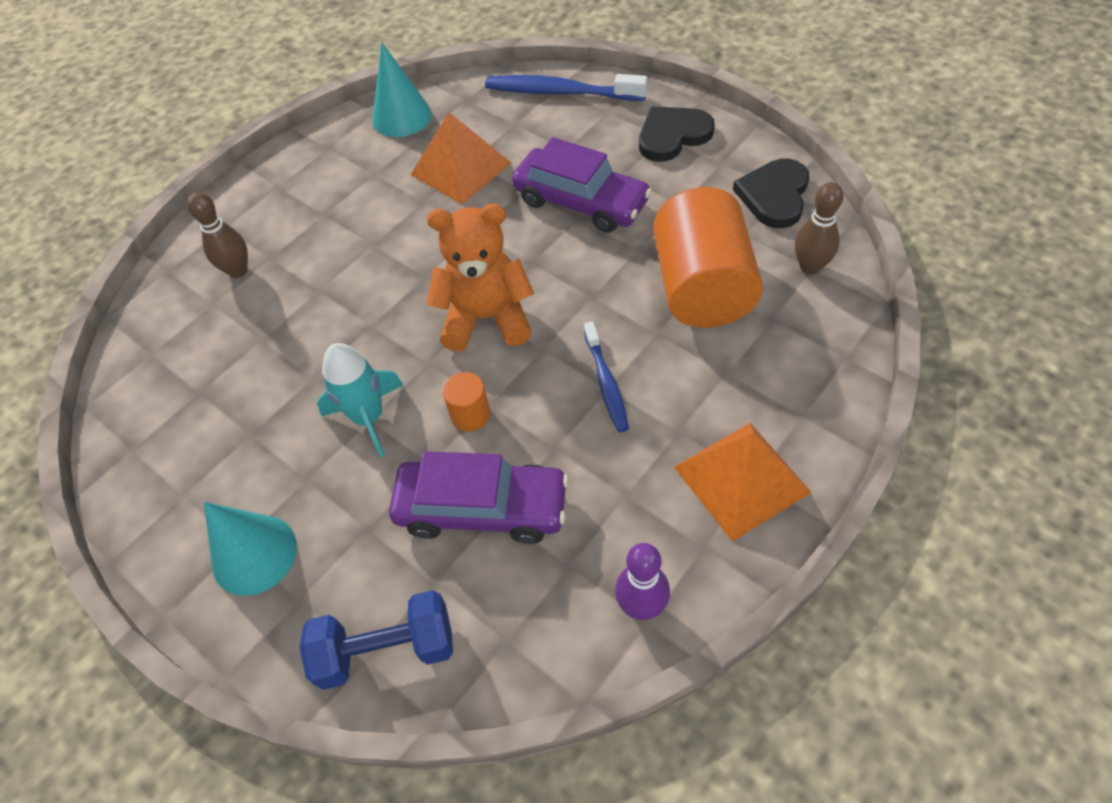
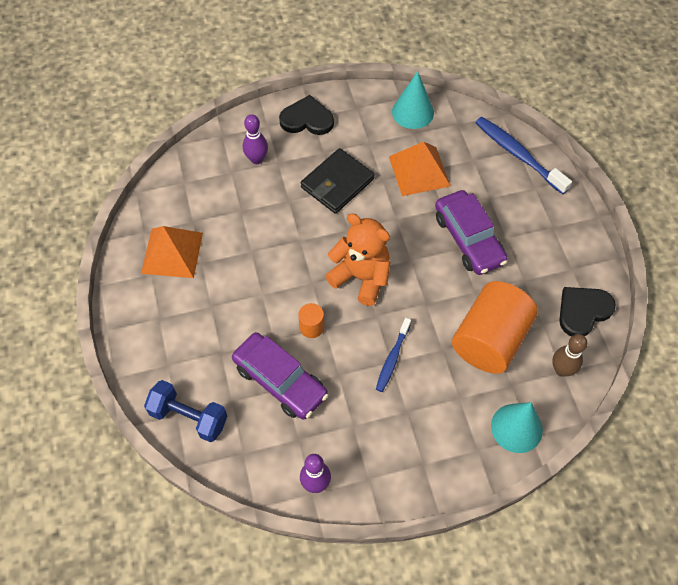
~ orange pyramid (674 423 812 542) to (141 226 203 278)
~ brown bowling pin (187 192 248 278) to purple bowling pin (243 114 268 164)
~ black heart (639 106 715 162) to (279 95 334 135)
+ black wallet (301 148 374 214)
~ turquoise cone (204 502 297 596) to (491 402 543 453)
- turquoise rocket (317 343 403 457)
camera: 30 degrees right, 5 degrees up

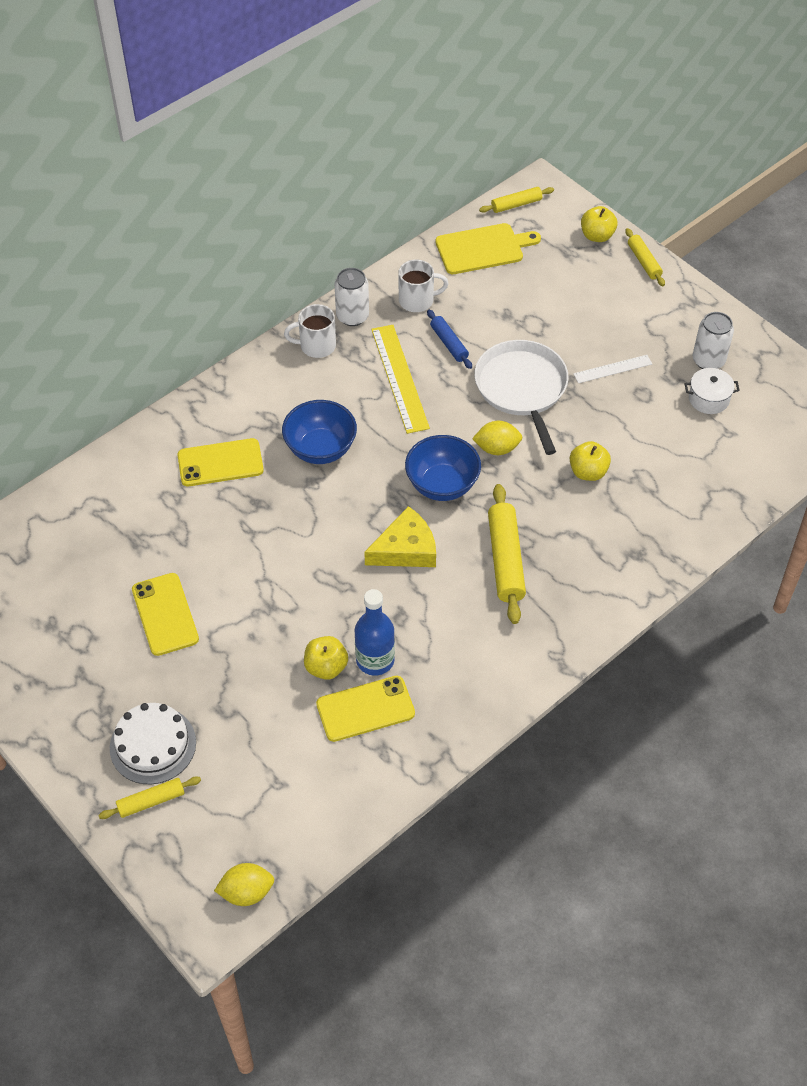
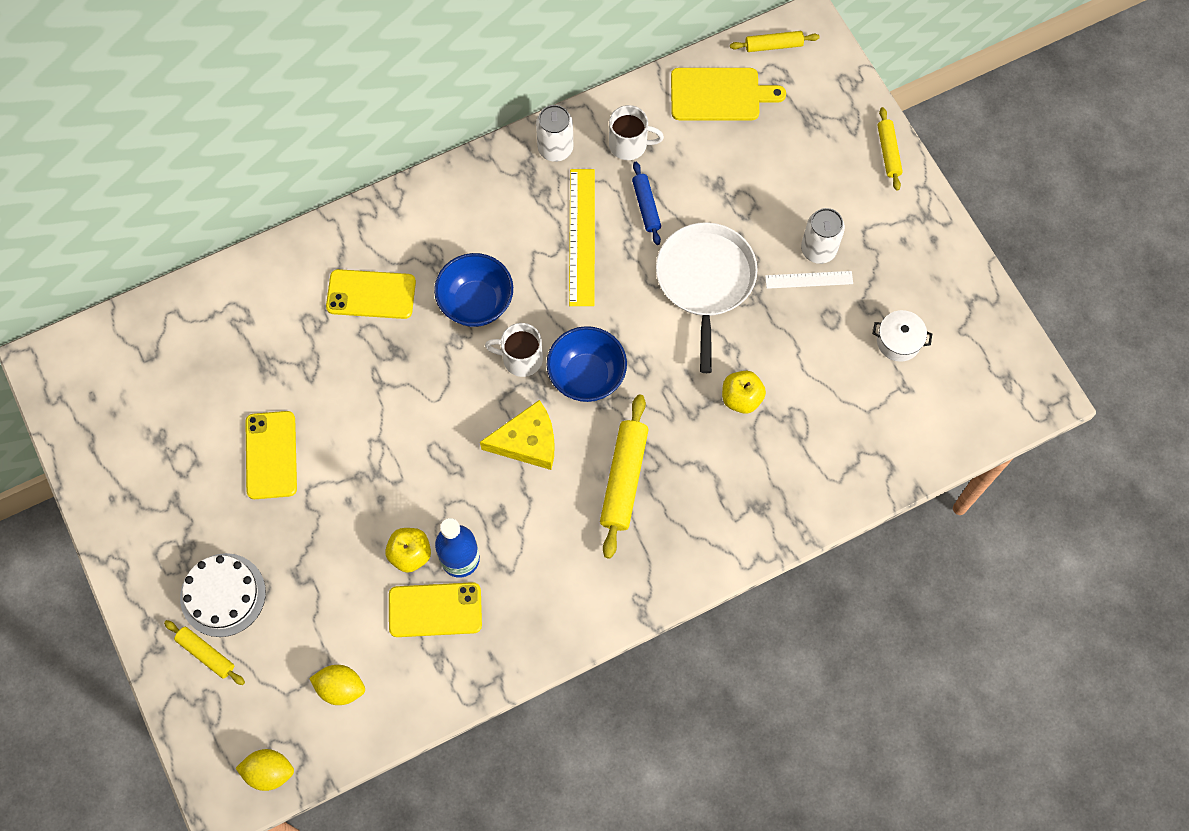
~ yellow rolling pin (98 776 201 819) = (164 620 245 685) 45 degrees clockwise
~ yellow lemon (472 421 522 455) to (309 665 365 705)
~ white mug (284 304 336 358) to (485 323 543 377)
~ white can (693 312 734 369) to (801 208 845 264)
- yellow apple (581 206 617 242)
camera: 15 degrees right, 15 degrees up

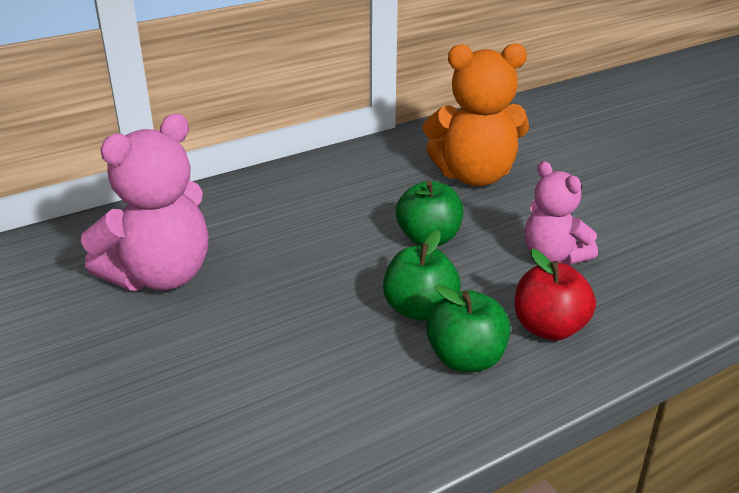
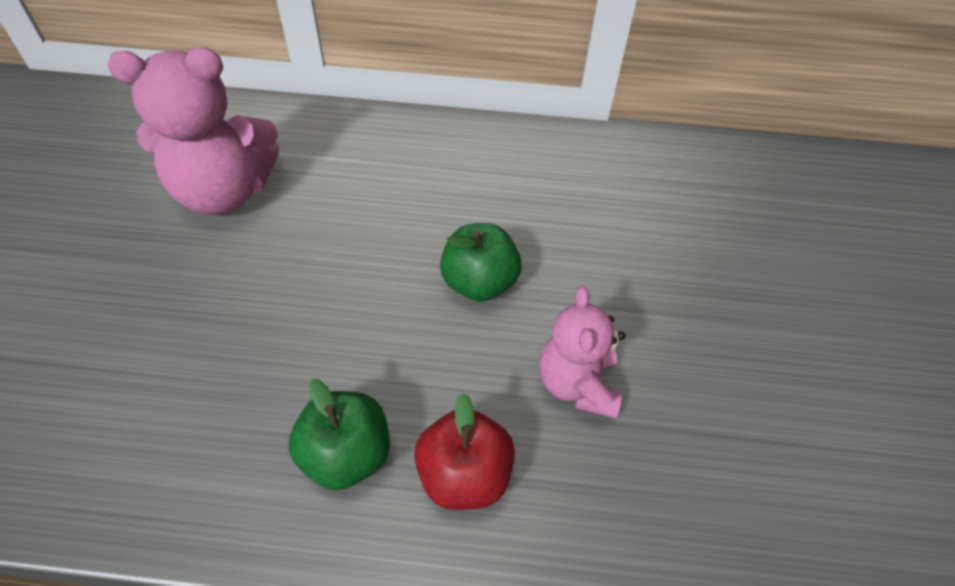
- green apple (383 230 461 321)
- orange teddy bear (423 43 529 186)
camera: 35 degrees right, 20 degrees up

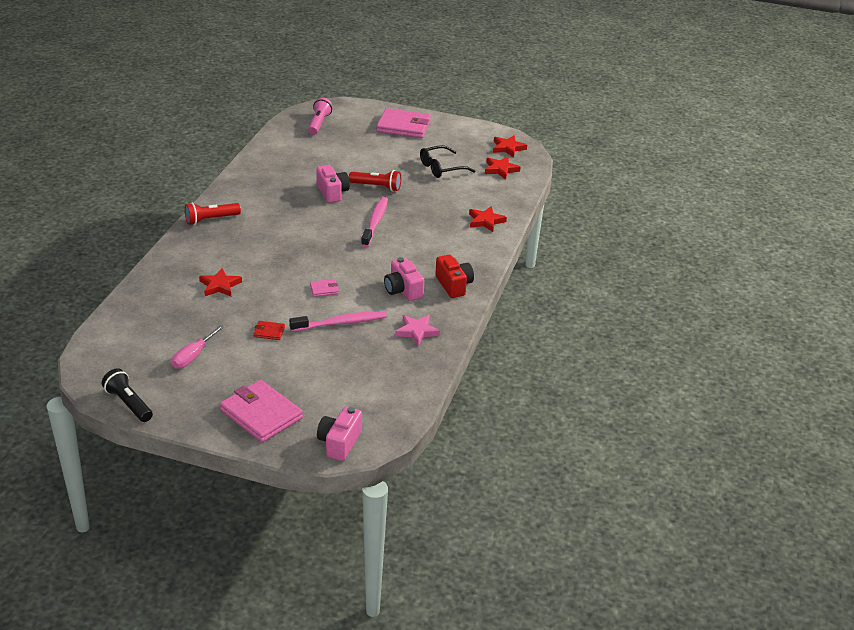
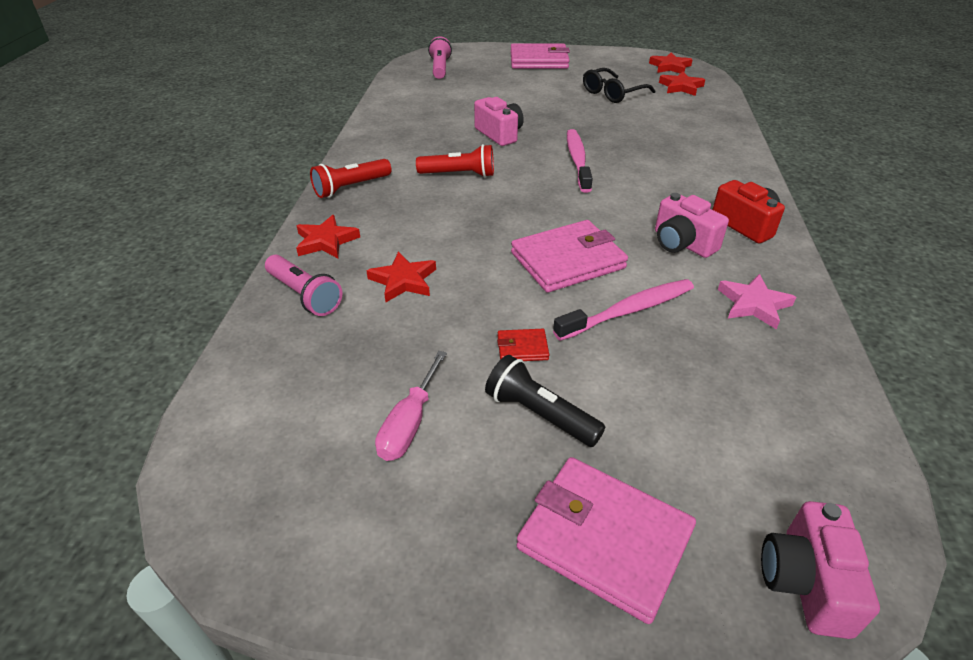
+ pink flashlight (265 255 342 316)
~ red star (469 206 507 232) to (296 215 360 258)
~ red flashlight (349 170 401 191) to (416 144 494 177)
~ black flashlight (102 368 153 422) to (485 355 605 447)
~ pink wallet (310 279 339 297) = (511 220 628 293) x2.24
camera: 10 degrees left, 5 degrees up

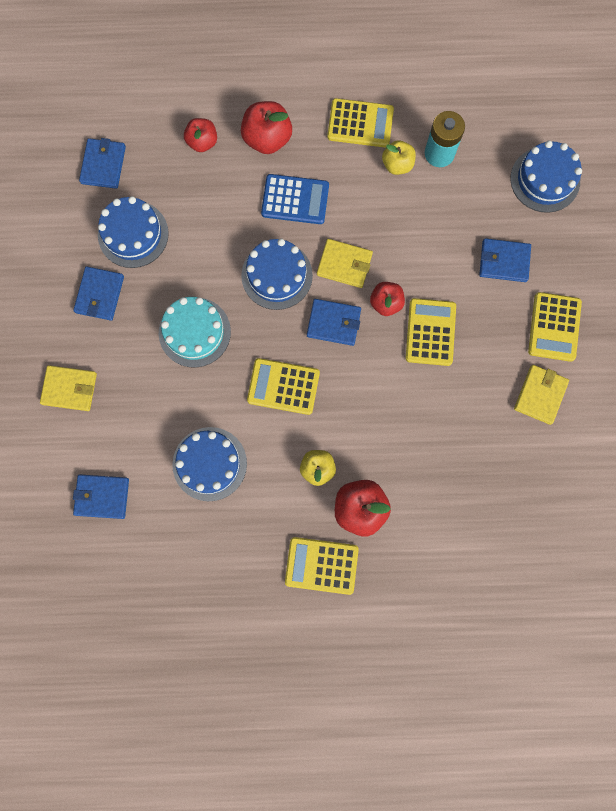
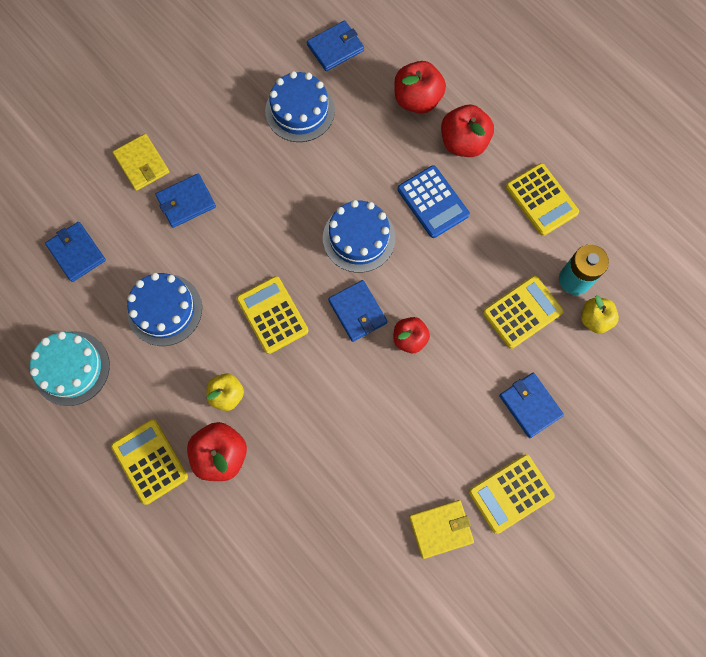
~ turquoise cake (159 297 231 367) to (30 331 110 406)
~ blue wallet (73 266 124 321) to (155 173 216 228)
~ red apple (184 118 217 152) = (394 61 446 114) x1.53
~ yellow calculator (406 298 456 366) to (483 276 564 349)
~ yellow apple (382 140 416 175) to (581 295 619 334)
- yellow wallet (317 239 373 288)
- blue cake (510 141 582 213)
camera: 50 degrees right, 5 degrees down

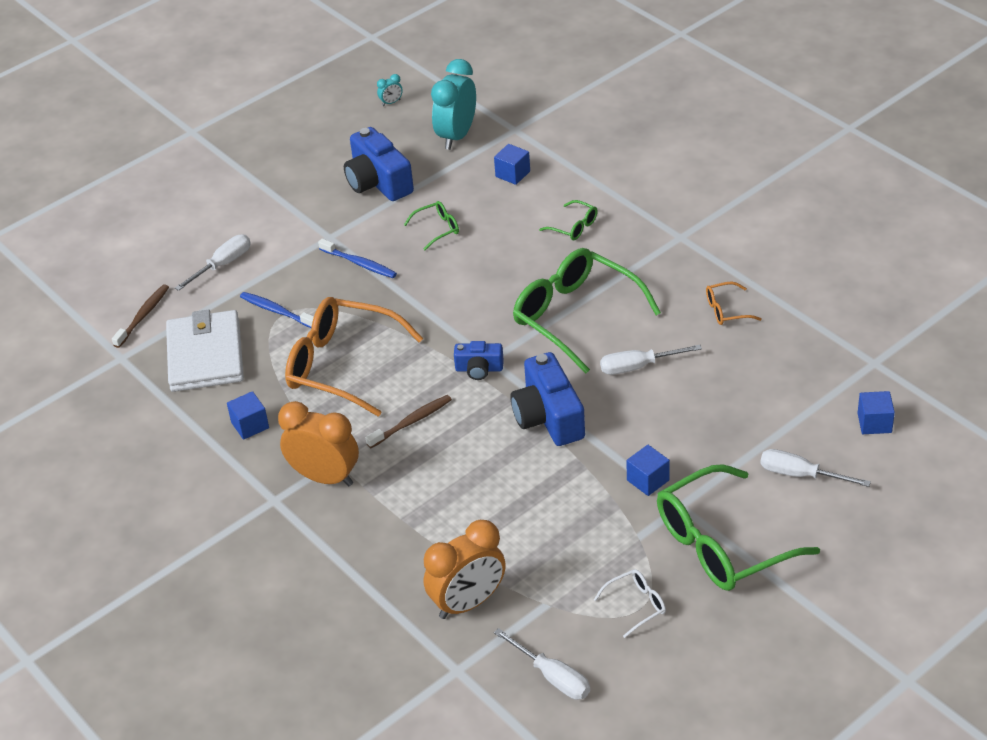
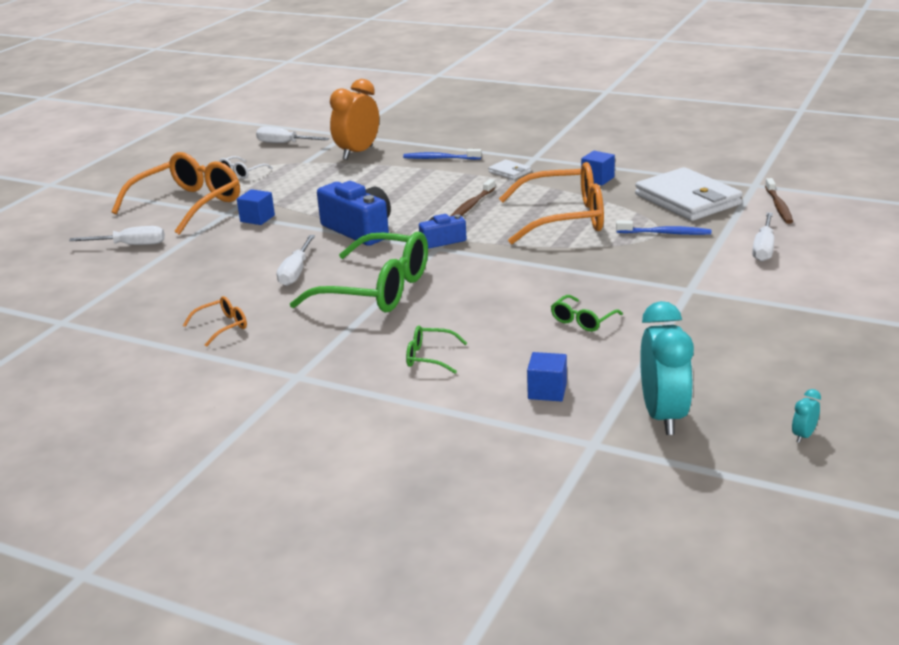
~ green glasses (657 464 820 591) to orange glasses (111 152 240 235)
~ white screwdriver (600 345 702 375) = (277 235 315 286) 135 degrees clockwise
~ blue toothbrush (318 239 397 278) to (403 149 482 160)
~ orange clock (278 401 359 486) to white wallet (488 159 531 180)
- blue camera (344 127 414 201)
- blue cube (858 391 895 434)
camera: 155 degrees right, 15 degrees down

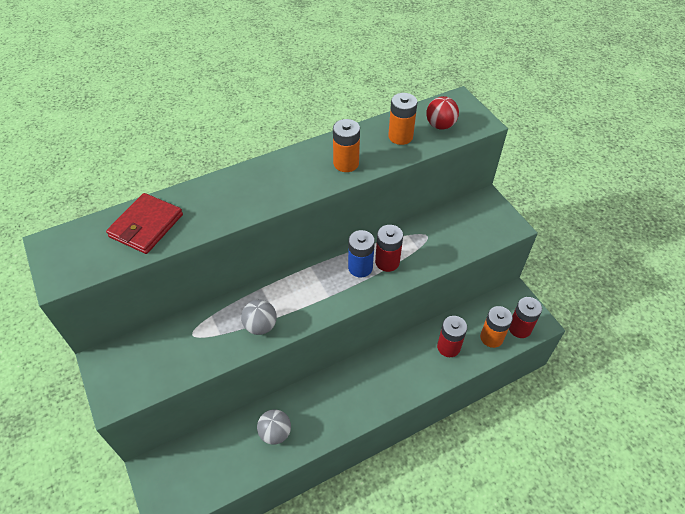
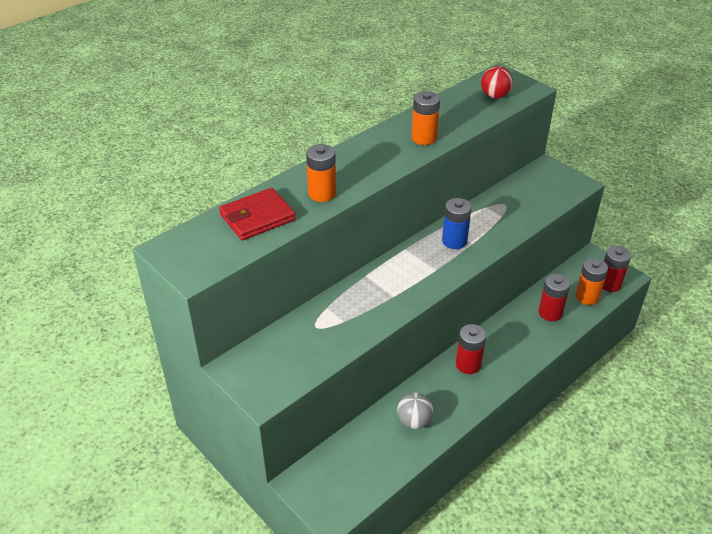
~ red wallet (106 193 183 254) = (219 188 296 240) 45 degrees clockwise
~ orange battery (388 93 418 145) to (306 144 336 202)
~ red battery (375 225 403 272) to (456 324 486 374)
- grey ball (241 300 277 335)
camera: 15 degrees left, 10 degrees down

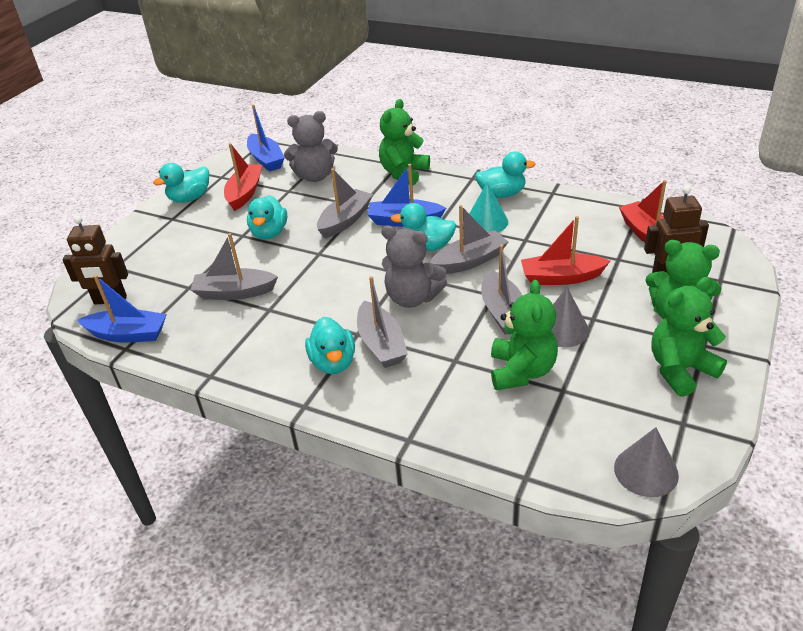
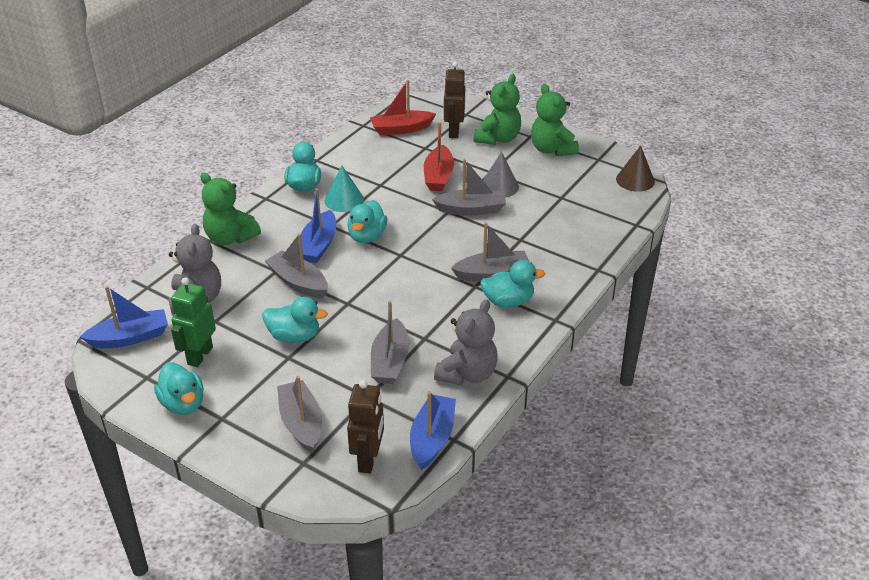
~ red boat (224 143 262 211) to green robot (171 278 216 367)
~ grey boat (430 205 508 274) to (277 376 322 453)
~ grey teddy bear (381 226 447 308) to (434 299 498 385)
~ grey cone (614 427 679 497) to brown cone (616 145 655 192)
- green teddy bear (491 280 558 390)
camera: 85 degrees left, 0 degrees up

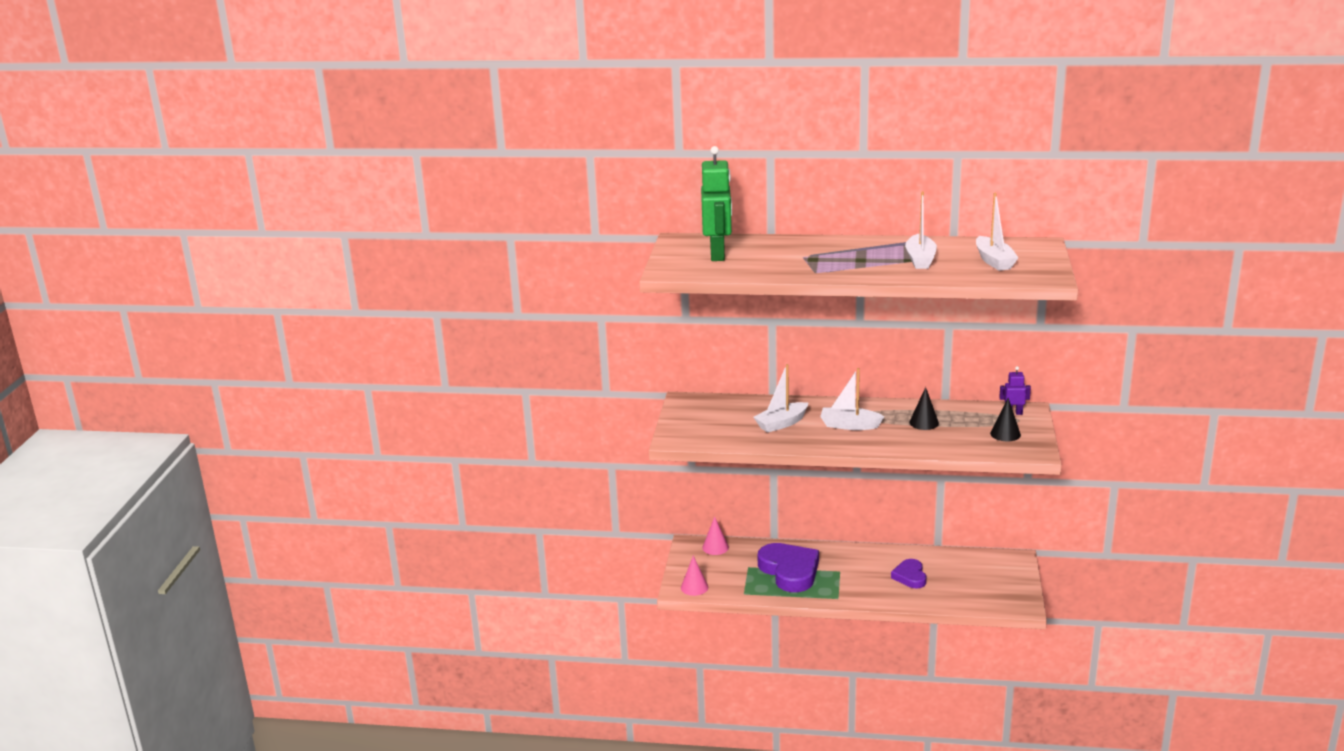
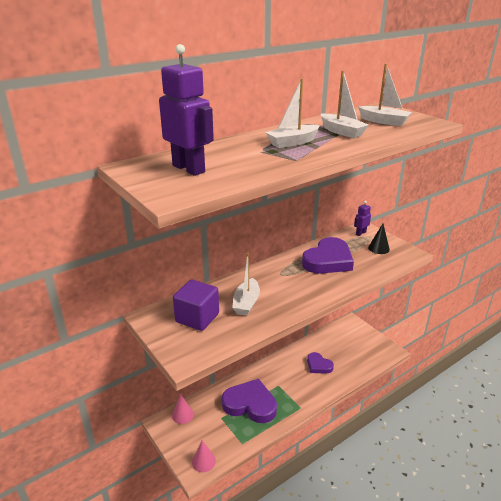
~ green robot (701 146 732 261) to purple robot (159 44 214 176)
+ purple cube (173 280 219 331)
~ white boat (820 368 884 430) to (266 78 320 148)
~ black cone (909 387 939 430) to purple heart (302 237 354 274)
camera: 45 degrees left, 5 degrees up

